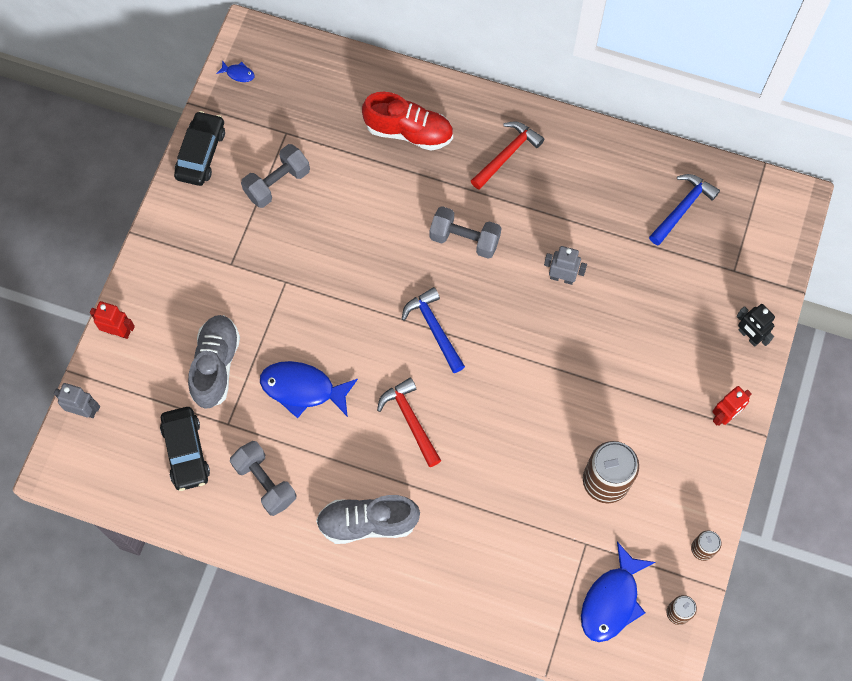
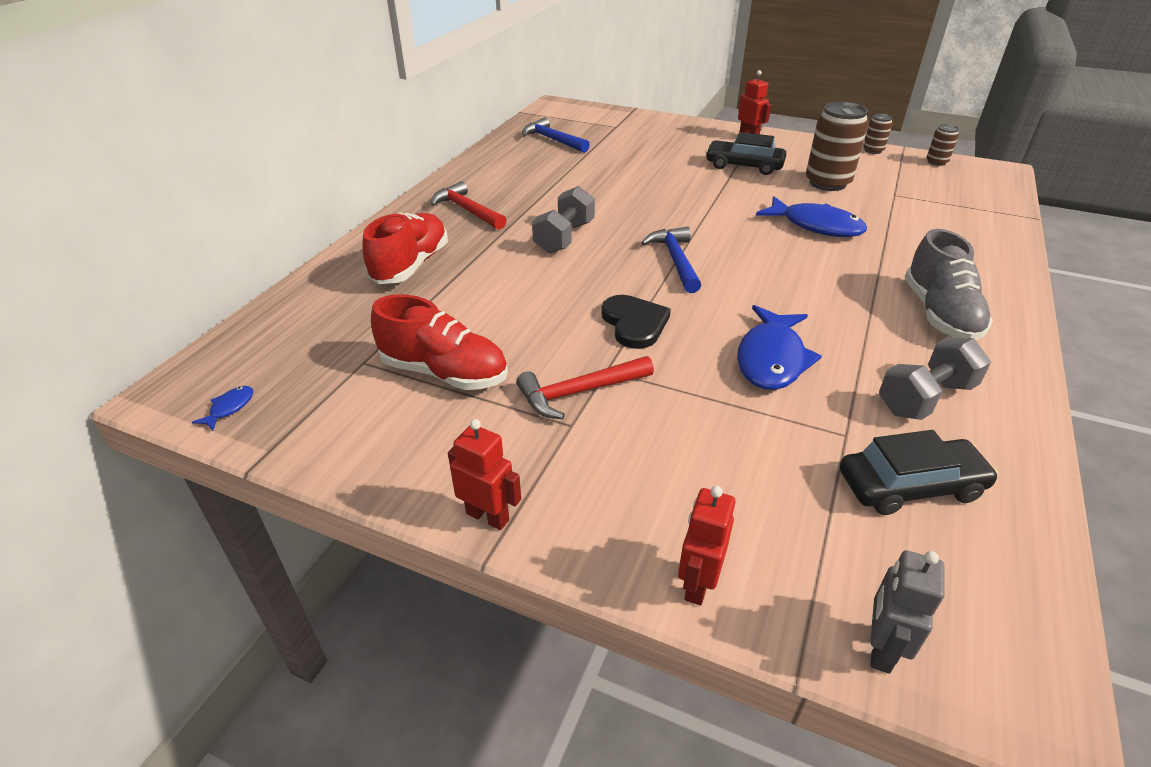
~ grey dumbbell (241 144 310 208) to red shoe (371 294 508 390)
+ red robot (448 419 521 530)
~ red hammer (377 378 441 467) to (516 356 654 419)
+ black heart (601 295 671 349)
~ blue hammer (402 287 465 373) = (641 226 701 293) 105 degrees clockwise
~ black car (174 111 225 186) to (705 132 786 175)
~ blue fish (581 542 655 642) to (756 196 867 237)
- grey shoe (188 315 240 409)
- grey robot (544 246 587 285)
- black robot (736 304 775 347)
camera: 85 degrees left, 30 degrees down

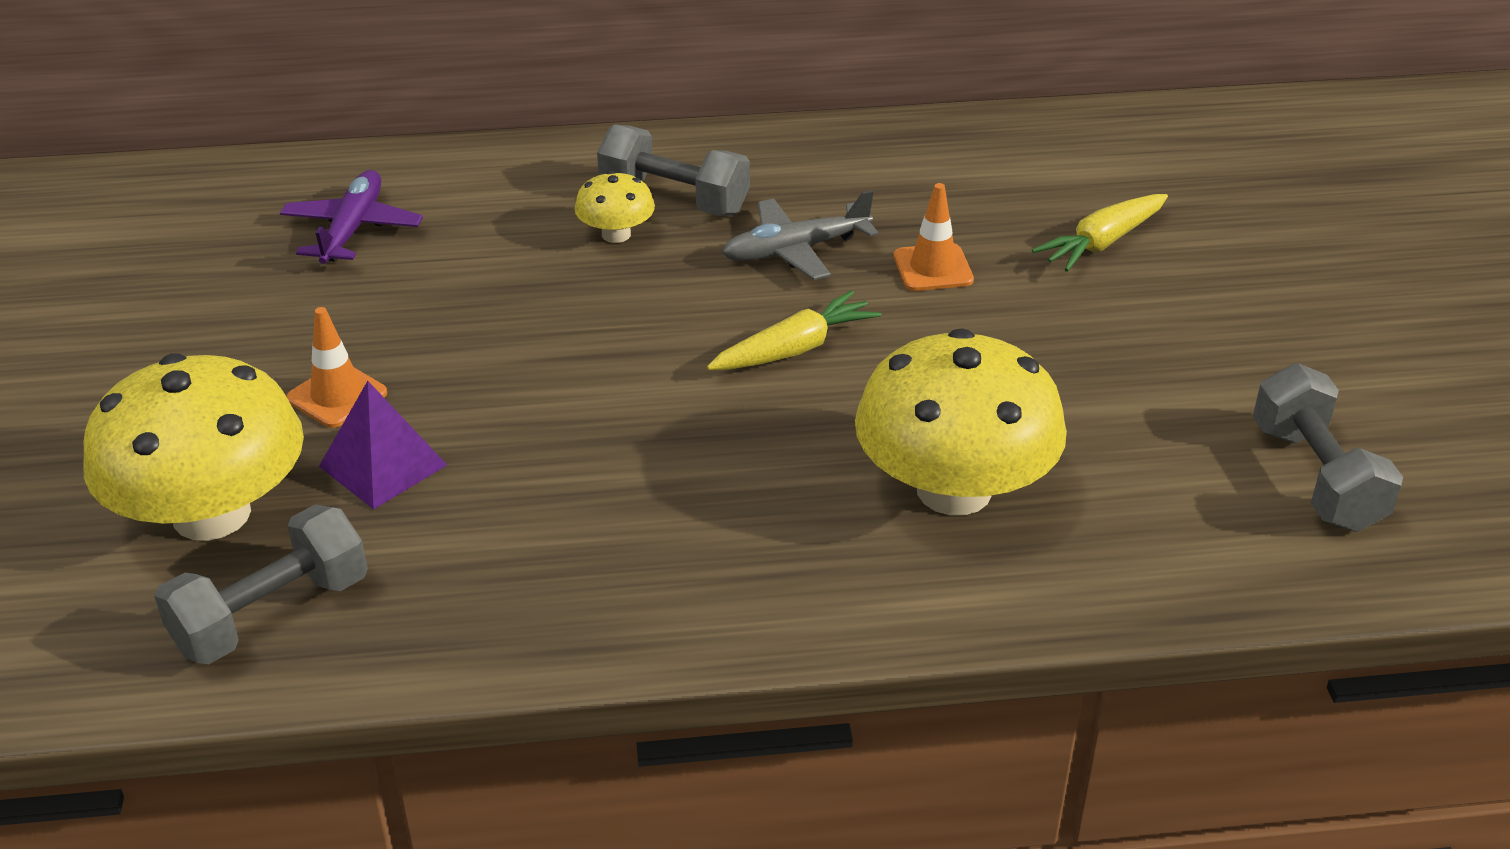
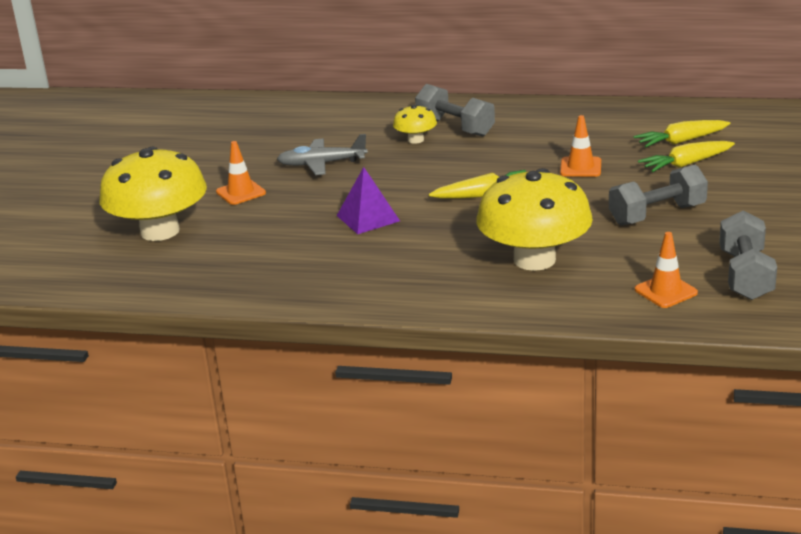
~ grey plane (722 190 878 280) to (277 134 368 175)
~ purple pyramid (319 381 447 509) to (337 167 400 234)
~ grey dumbbell (154 504 368 664) to (609 165 708 225)
+ yellow carrot (633 120 730 147)
+ orange traffic cone (635 232 698 308)
- purple plane (280 170 423 264)
camera: 20 degrees right, 10 degrees down

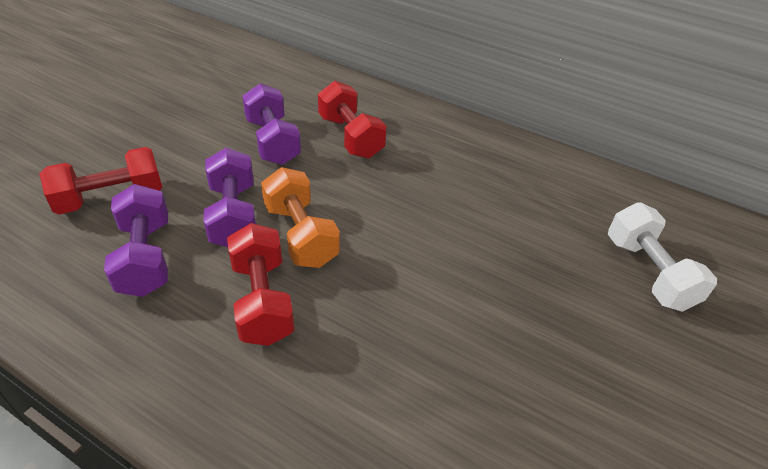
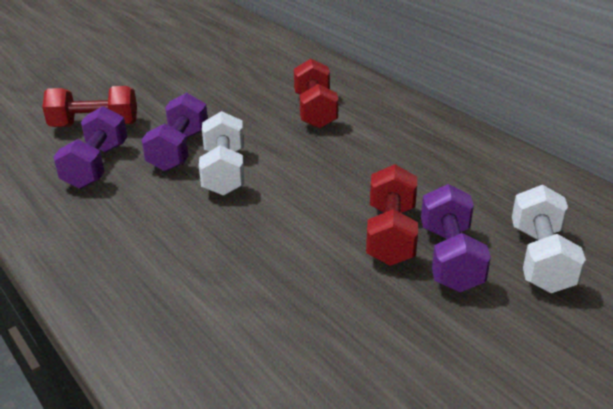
~ orange dumbbell (261 167 340 268) to white dumbbell (199 111 244 196)
~ red dumbbell (227 223 295 346) to (366 164 418 266)
~ purple dumbbell (242 83 301 165) to (421 184 491 292)
camera: 25 degrees right, 10 degrees down

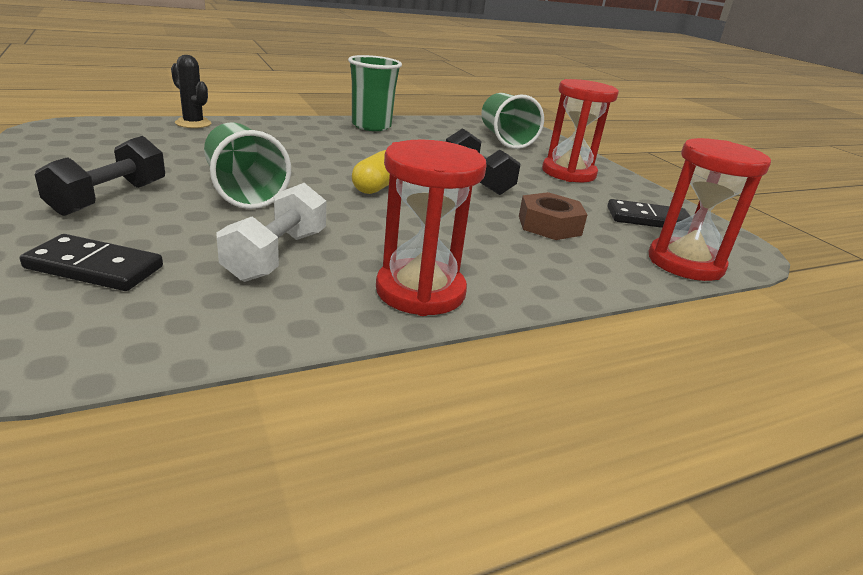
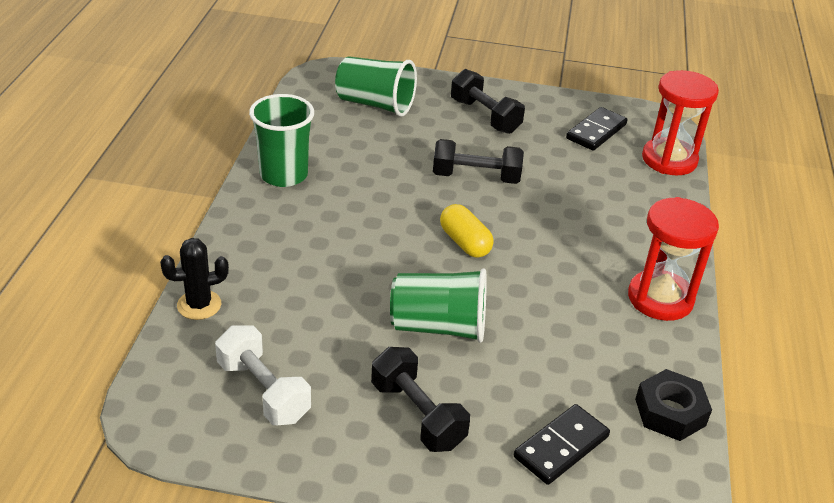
~ white dumbbell (216 183 326 282) to (215 325 311 425)
~ red hourglass (542 79 619 182) to black dumbbell (451 69 525 134)
+ black nut (635 369 712 441)
- brown nut (519 192 588 240)
camera: 55 degrees left, 10 degrees up

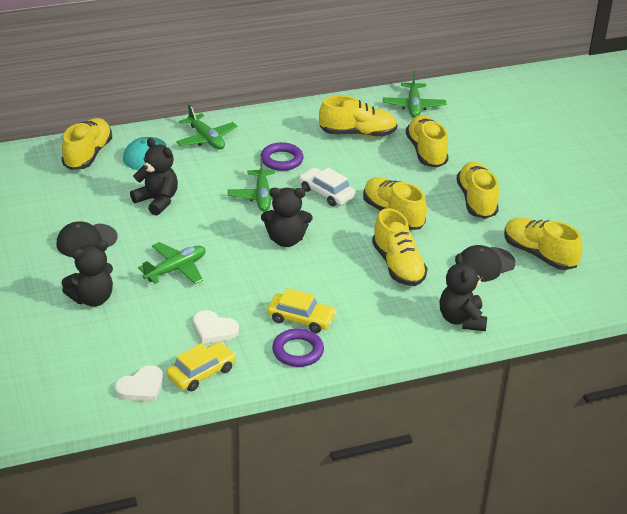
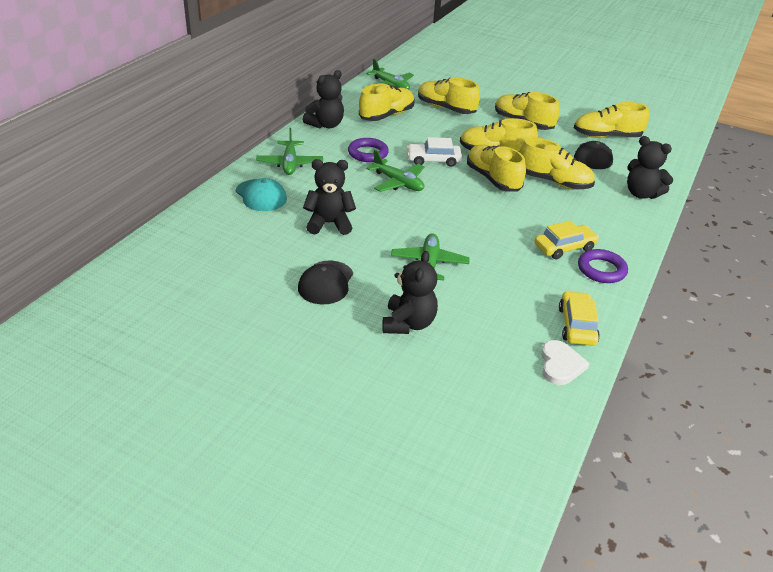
~ green plane (176 104 237 150) = (256 128 323 175) 75 degrees clockwise
~ black teddy bear (261 188 312 247) to (303 70 344 128)
~ yellow shoe (62 118 112 170) to (467 145 526 192)
- white heart (193 310 239 344)
camera: 45 degrees left, 0 degrees up

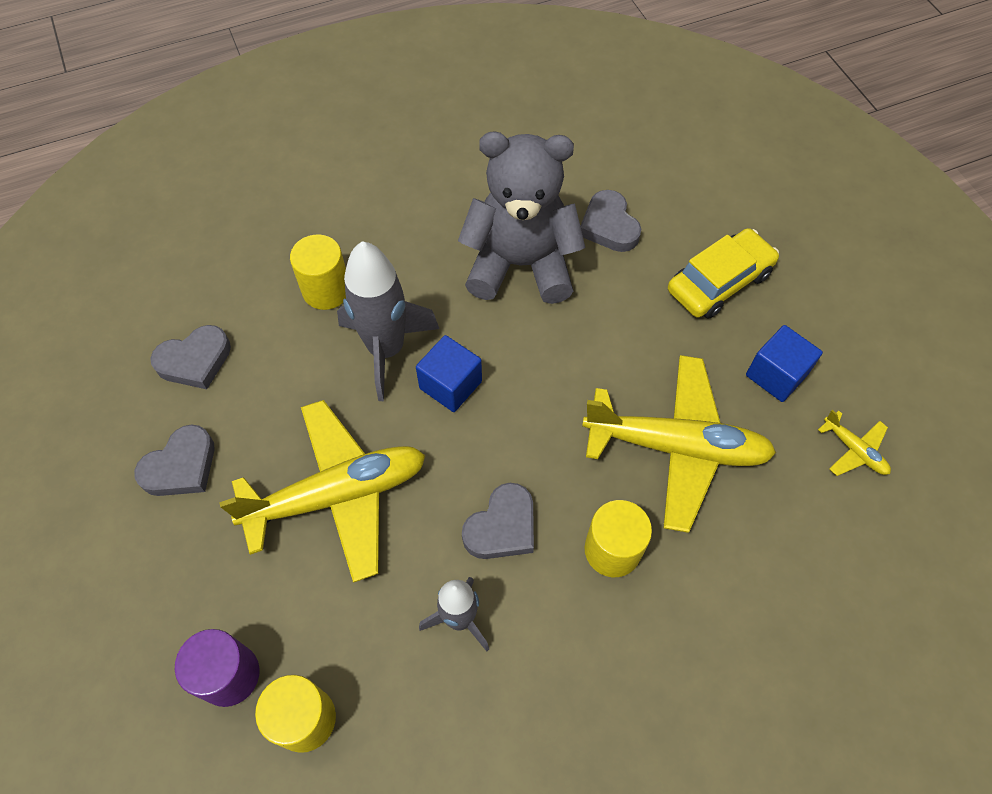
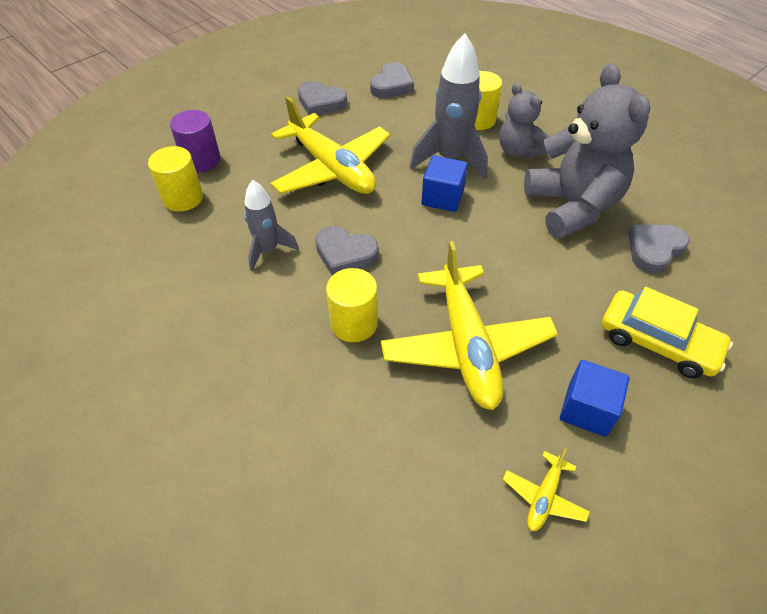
~ grey heart (150 325 231 389) = (370 62 414 98) 105 degrees counterclockwise
+ grey teddy bear (499 83 549 158)
camera: 70 degrees right, 10 degrees down

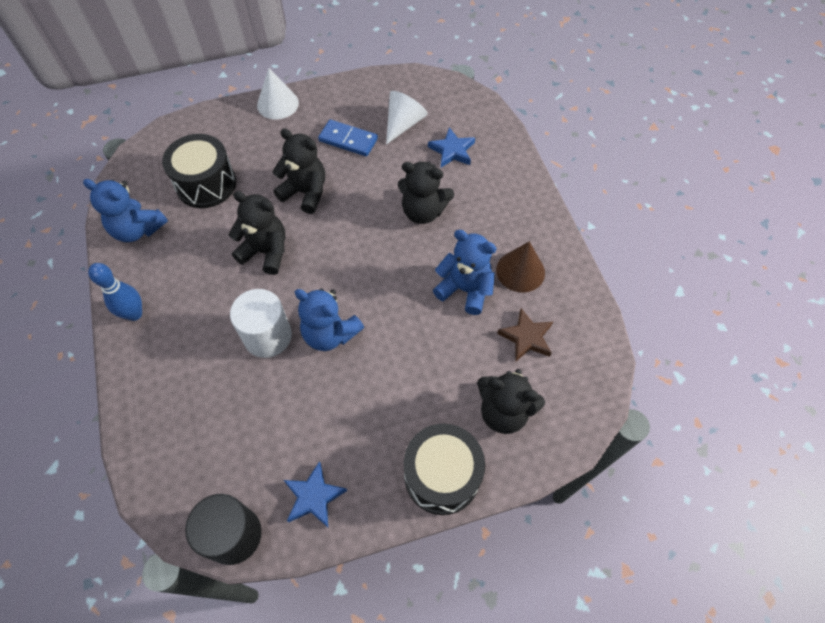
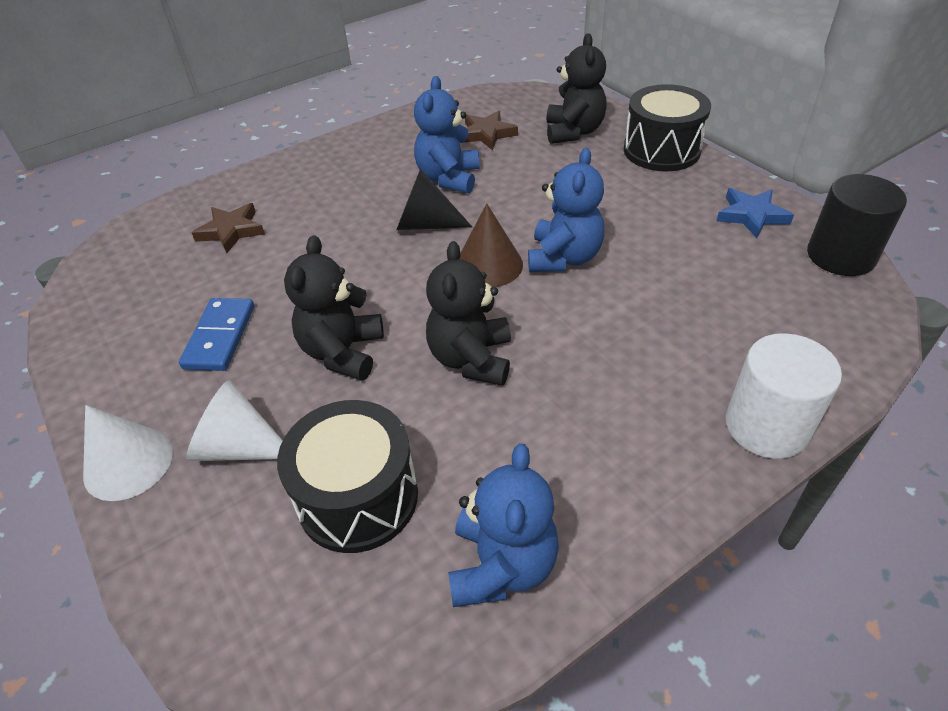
~ white cone (386 91 428 145) to (186 380 283 461)
~ blue star (428 127 475 167) to brown star (192 203 265 253)
+ black cone (396 169 472 230)
~ brown cone (496 241 545 293) to (460 203 523 287)
~ white cylinder (230 289 292 358) to (726 333 842 459)
- blue bowling pin (88 263 142 321)
- black teddy bear (398 161 454 224)
camera: 105 degrees left, 15 degrees down

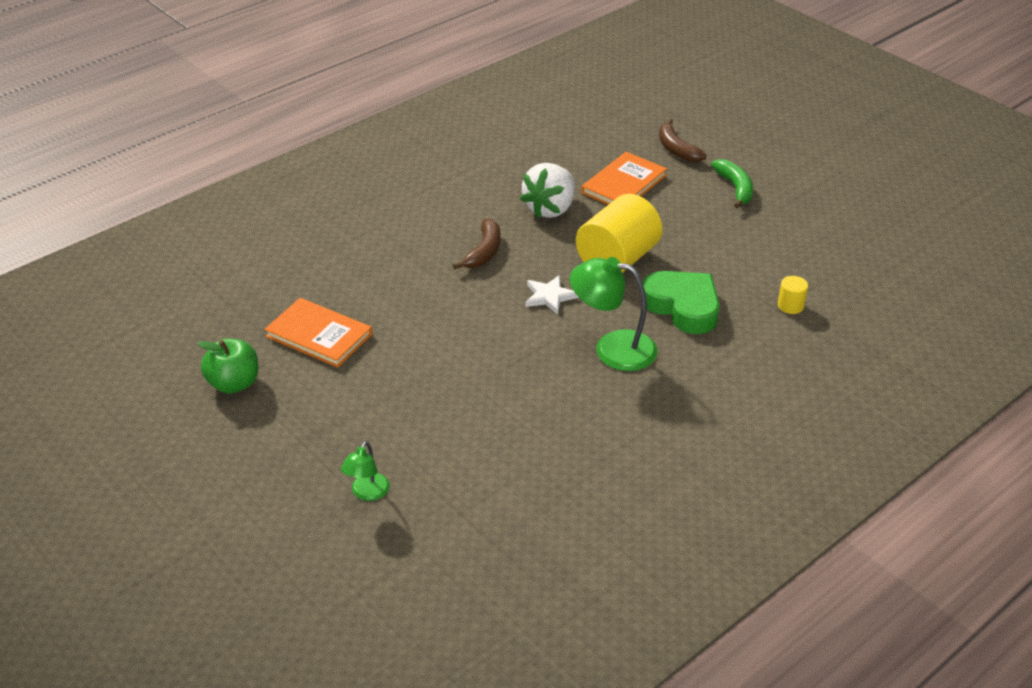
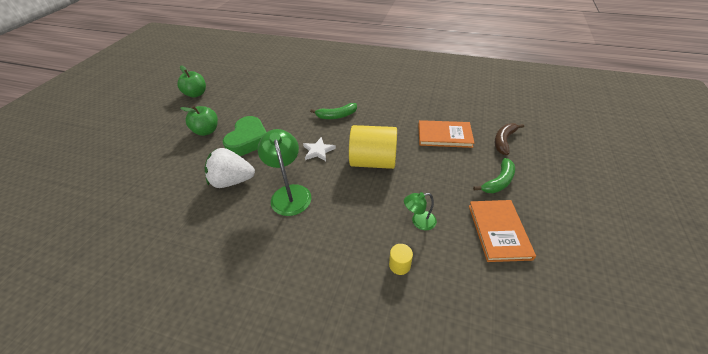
+ green apple (180 106 218 136)
~ white strawberry (520 163 575 218) to (205 148 255 188)
~ green heart (643 271 720 334) to (223 116 266 156)
~ brown banana (453 219 501 270) to green banana (310 103 357 119)
~ green lamp (341 441 390 501) to (404 192 437 230)
~ orange book (264 298 372 368) to (469 200 536 262)
camera: 60 degrees right, 5 degrees up

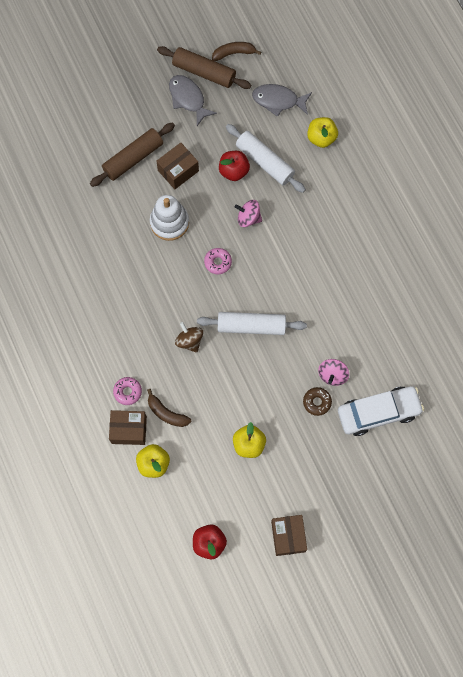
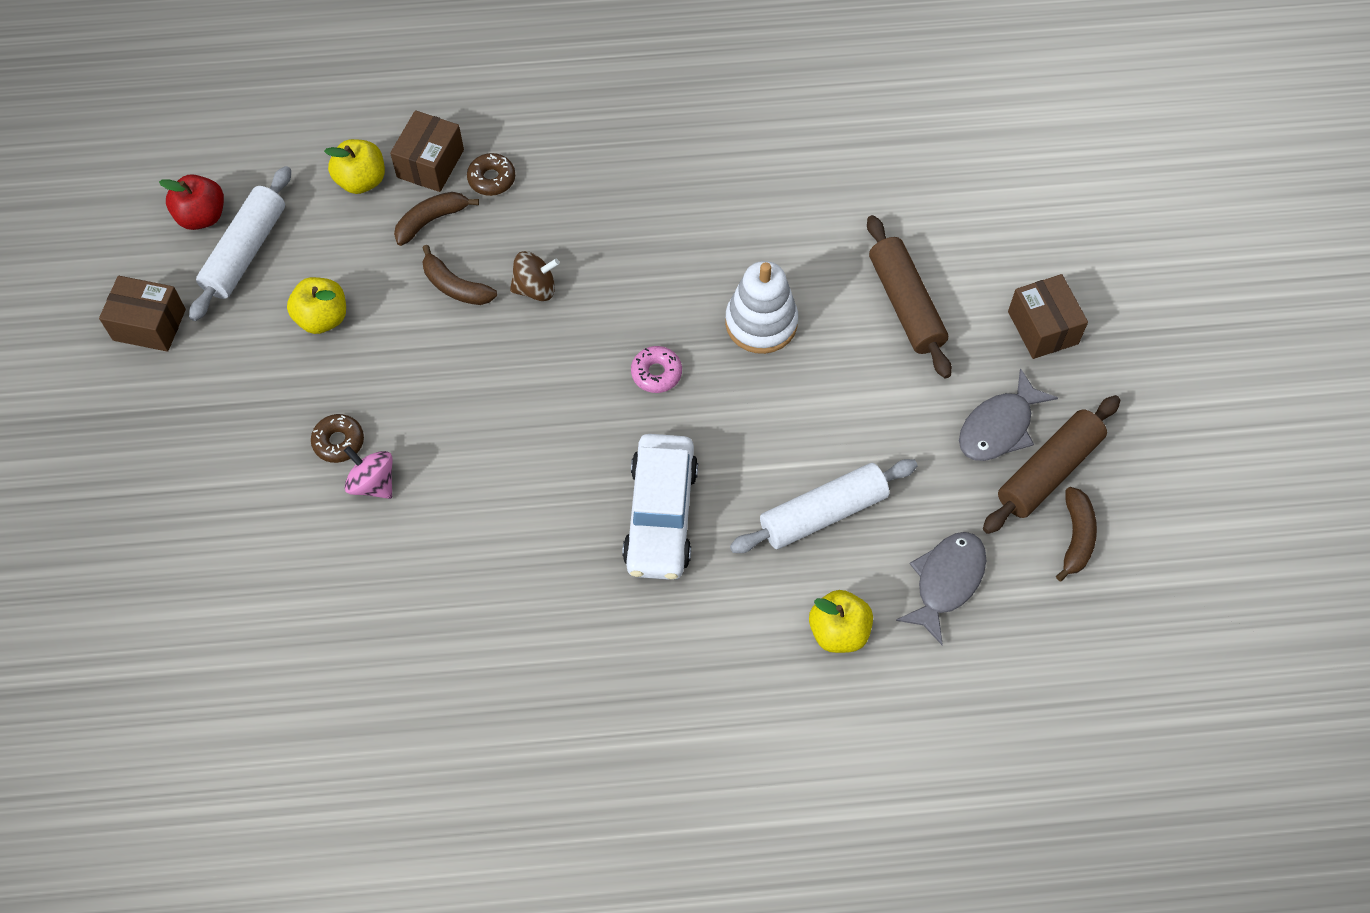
~ white rolling pin (197 312 307 335) to (189 166 291 321)
+ brown banana (422 245 497 305)
~ pink donut (113 377 142 405) to brown donut (467 153 515 196)
~ white car (338 386 424 436) to (622 434 698 580)
~ grey fish (169 75 217 126) = (959 368 1058 461) 150 degrees clockwise
~ brown box (156 143 199 189) to (1008 274 1088 359)
- red apple (219 151 250 181)
- pink spinning top (235 200 262 227)
camera: 110 degrees right, 10 degrees down

